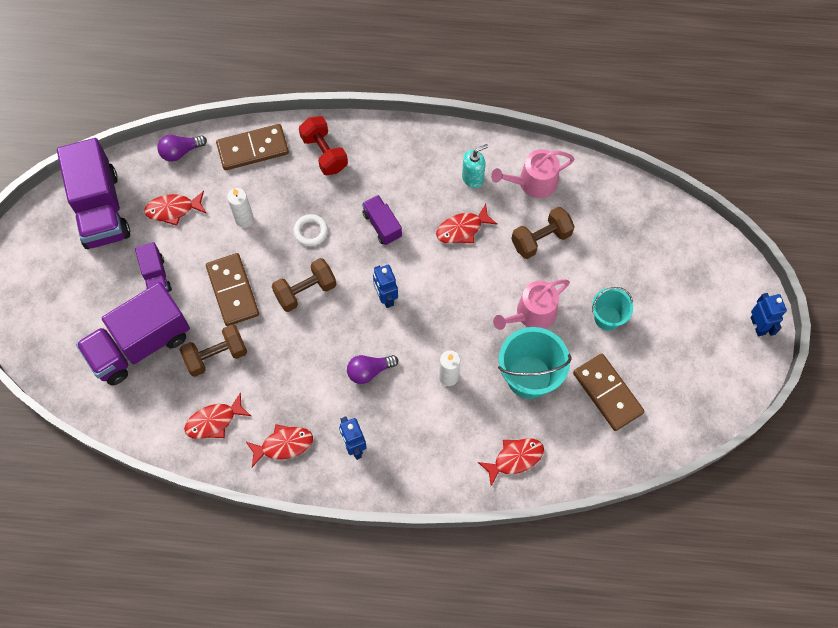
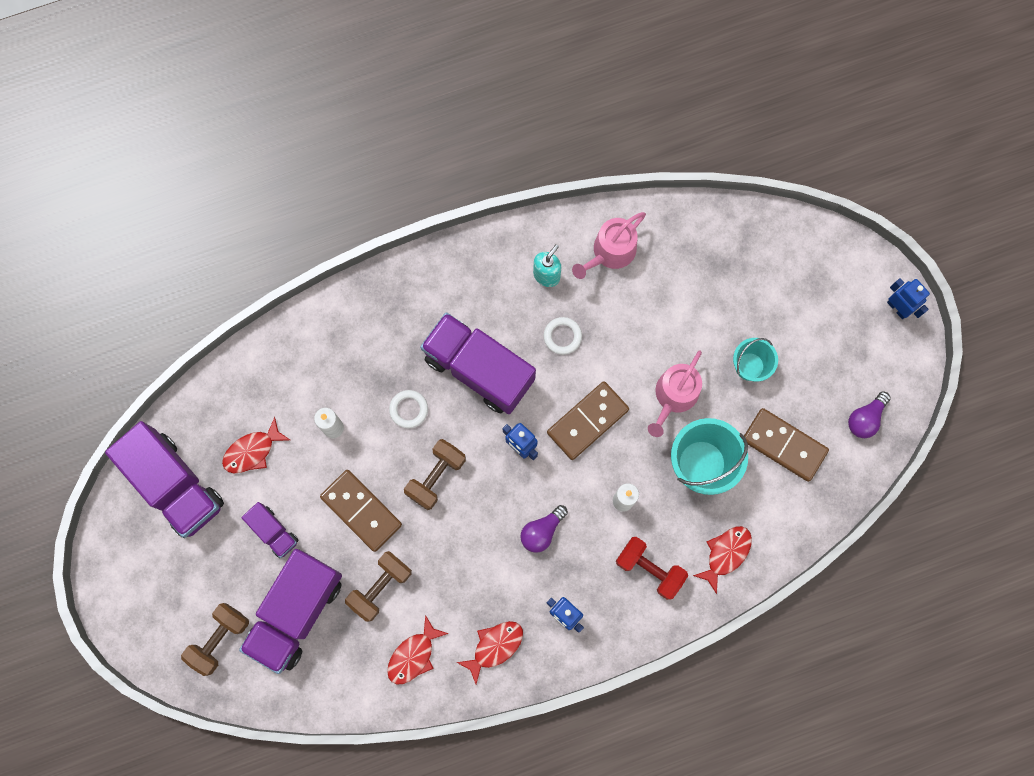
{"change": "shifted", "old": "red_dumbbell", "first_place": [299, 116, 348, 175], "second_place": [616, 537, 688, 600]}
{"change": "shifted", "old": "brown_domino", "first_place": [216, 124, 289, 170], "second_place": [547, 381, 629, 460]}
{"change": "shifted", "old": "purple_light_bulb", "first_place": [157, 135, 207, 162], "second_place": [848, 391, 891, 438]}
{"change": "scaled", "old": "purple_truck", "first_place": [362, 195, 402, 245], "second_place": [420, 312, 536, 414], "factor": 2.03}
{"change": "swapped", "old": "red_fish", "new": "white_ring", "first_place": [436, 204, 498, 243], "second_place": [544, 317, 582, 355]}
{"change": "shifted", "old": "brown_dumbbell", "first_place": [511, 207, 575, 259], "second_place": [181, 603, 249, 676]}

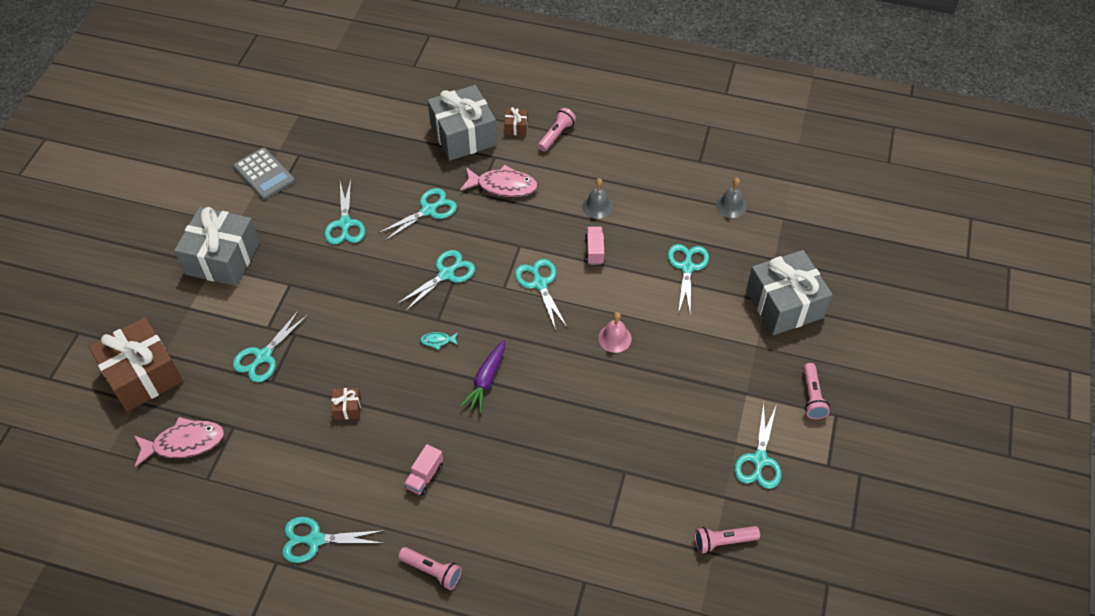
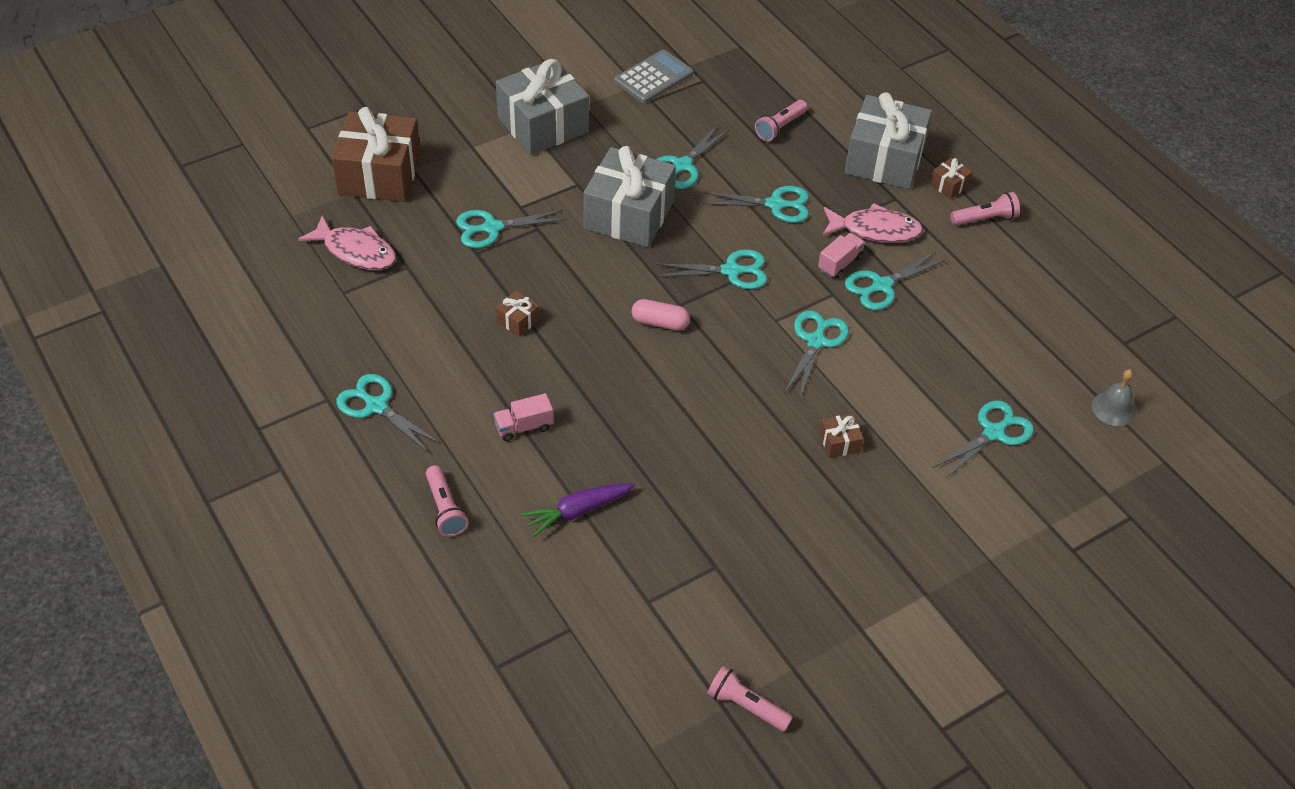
{"change": "rotated", "old": "grey_calculator", "first_place": [233, 147, 295, 200], "second_place": [614, 50, 693, 103], "degrees": -135}
{"change": "rotated", "old": "pink_fish", "first_place": [460, 165, 538, 197], "second_place": [822, 203, 923, 243], "degrees": -45}
{"change": "gone", "old": "grey_bell", "first_place": [582, 178, 613, 219]}
{"change": "shifted", "old": "pink_truck", "first_place": [585, 226, 605, 265], "second_place": [818, 233, 865, 278]}
{"change": "shifted", "old": "grey_gift", "first_place": [746, 250, 833, 335], "second_place": [583, 146, 676, 248]}
{"change": "swapped", "old": "pink_bell", "new": "brown_gift", "first_place": [598, 312, 632, 353], "second_place": [819, 414, 863, 458]}
{"change": "swapped", "old": "turquoise_fish", "new": "pink_capsule", "first_place": [420, 332, 458, 350], "second_place": [631, 299, 690, 331]}
{"change": "shifted", "old": "purple_carrot", "first_place": [460, 340, 505, 413], "second_place": [521, 483, 635, 537]}
{"change": "shifted", "old": "pink_flashlight", "first_place": [803, 363, 830, 419], "second_place": [755, 100, 807, 141]}
{"change": "shifted", "old": "turquoise_scissors", "first_place": [734, 402, 781, 489], "second_place": [845, 252, 946, 310]}

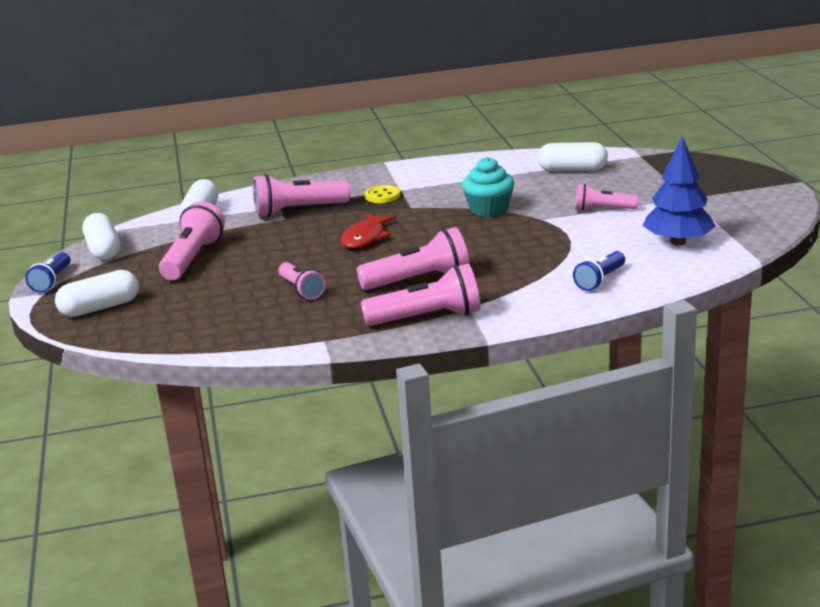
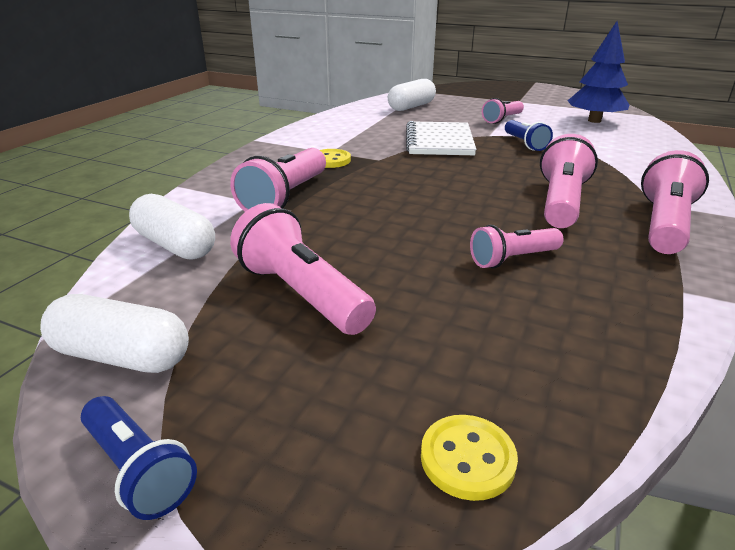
{"change": "swapped", "old": "turquoise_cupcake", "new": "white_notebook", "first_place": [462, 157, 514, 217], "second_place": [406, 121, 477, 155]}
{"change": "gone", "old": "red_fish", "first_place": [341, 214, 396, 248]}
{"change": "shifted", "old": "blue_flashlight", "first_place": [573, 251, 625, 291], "second_place": [505, 120, 553, 151]}
{"change": "rotated", "old": "pink_flashlight", "first_place": [278, 262, 326, 300], "second_place": [470, 225, 564, 268], "degrees": 150}
{"change": "gone", "old": "white_capsule", "first_place": [55, 270, 139, 317]}
{"change": "new", "new": "yellow_button", "second_place": [421, 415, 518, 501]}

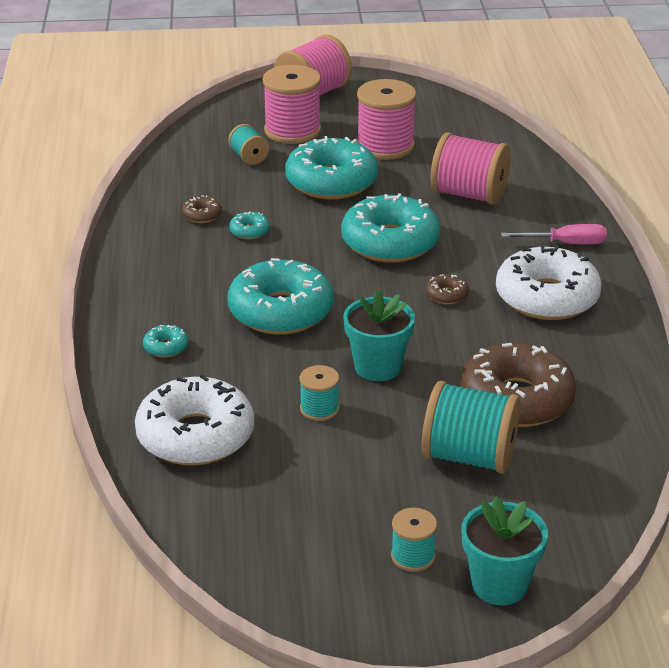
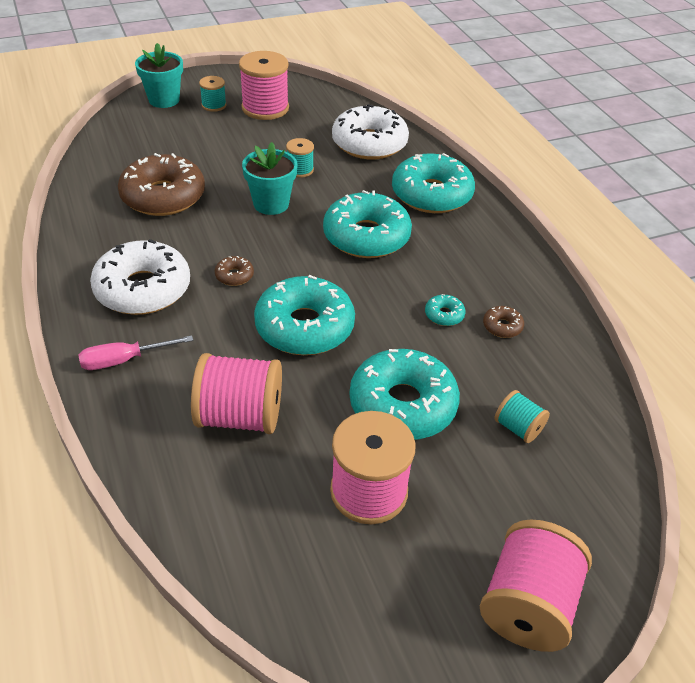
{"change": "shifted", "old": "pink_spool", "first_place": [263, 65, 321, 144], "second_place": [239, 51, 289, 120]}
{"change": "scaled", "old": "turquoise_donut", "first_place": [143, 325, 188, 358], "second_place": [392, 153, 475, 213], "factor": 2.41}
{"change": "gone", "old": "turquoise_spool", "first_place": [422, 381, 521, 474]}

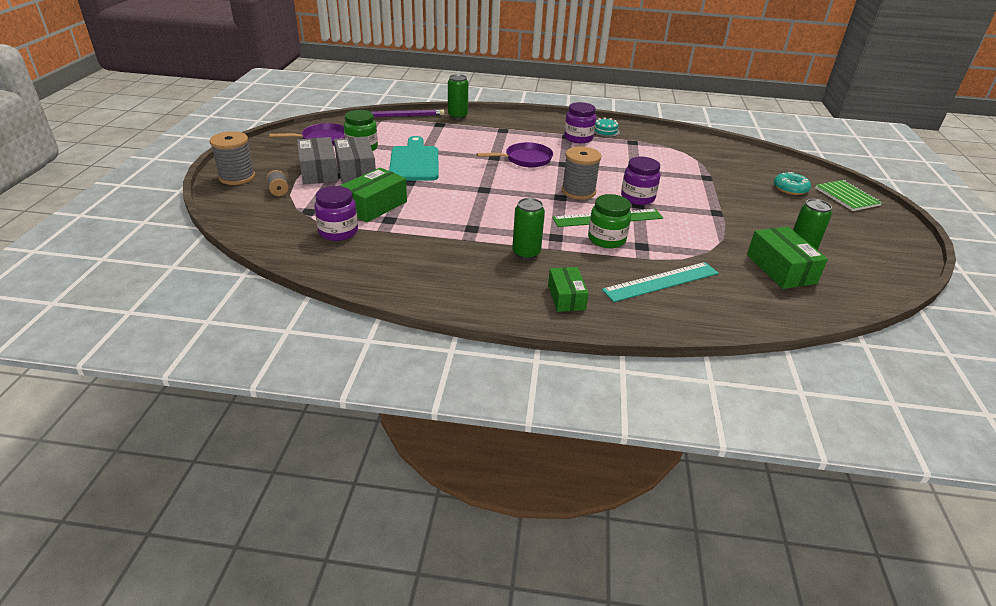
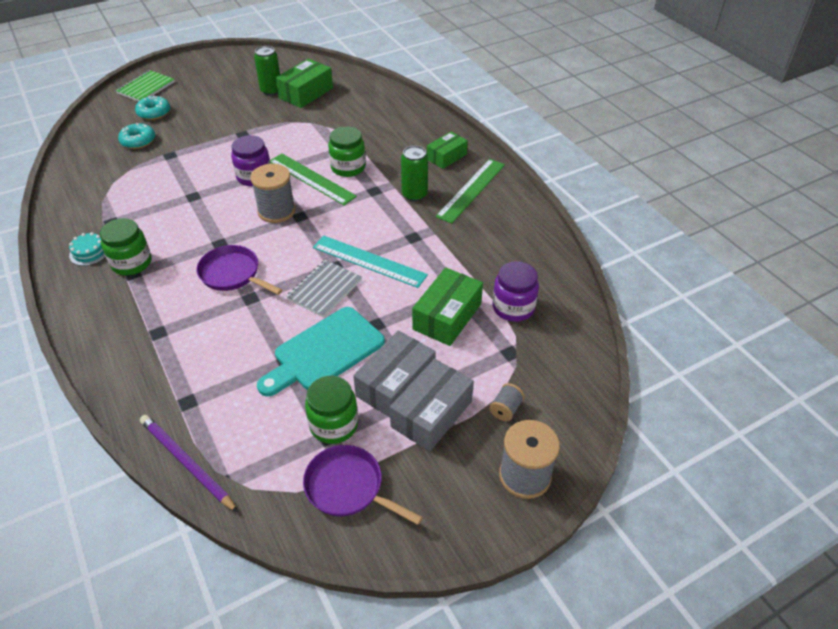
{"change": "gone", "old": "green_can", "first_place": [448, 74, 468, 119]}
{"change": "repainted", "old": "purple_jar", "new": "green_jar", "first_place": [564, 102, 596, 143], "second_place": [100, 218, 151, 275]}
{"change": "rotated", "old": "green_box", "first_place": [340, 167, 407, 222], "second_place": [412, 267, 483, 346], "degrees": -60}
{"change": "shifted", "old": "turquoise_ruler", "first_place": [602, 262, 718, 302], "second_place": [313, 236, 428, 288]}
{"change": "new", "new": "turquoise_donut", "second_place": [118, 123, 155, 149]}
{"change": "new", "new": "green_ruler", "second_place": [435, 159, 505, 224]}
{"change": "new", "new": "grey_notebook", "second_place": [286, 260, 362, 318]}

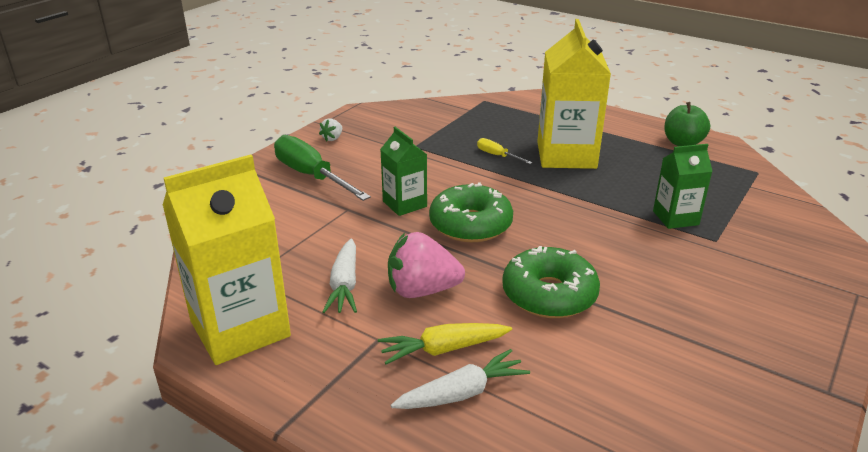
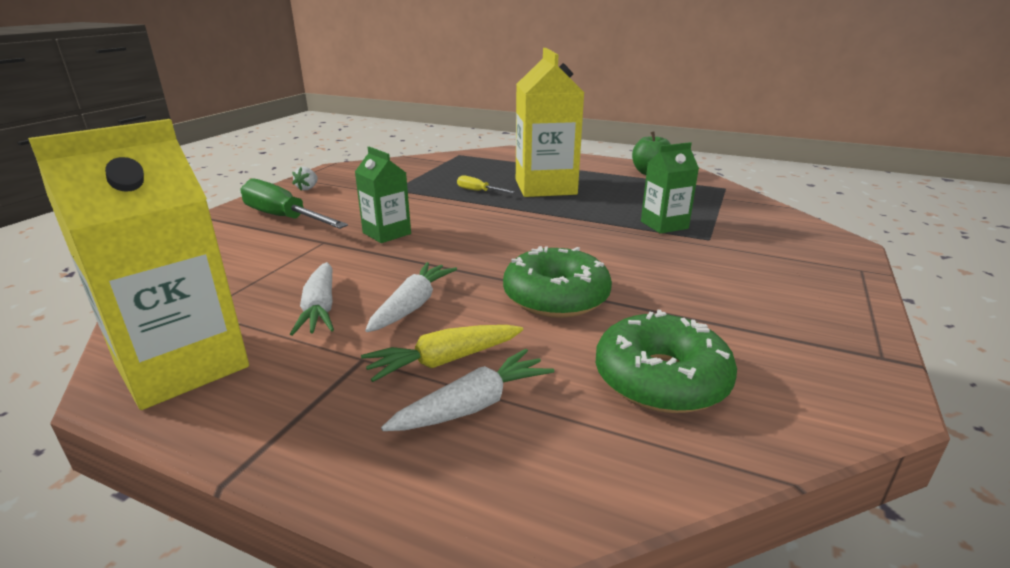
{"change": "shifted", "old": "green_donut", "first_place": [429, 182, 513, 242], "second_place": [596, 310, 737, 413]}
{"change": "swapped", "old": "pink_strawberry", "new": "white_carrot", "first_place": [388, 232, 465, 298], "second_place": [365, 262, 457, 332]}

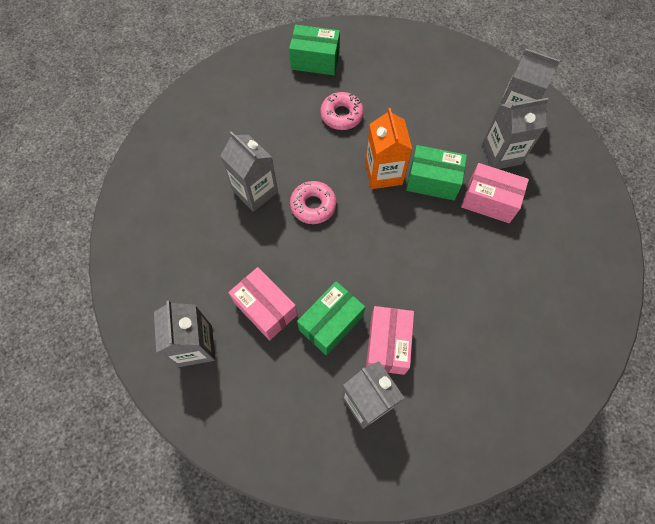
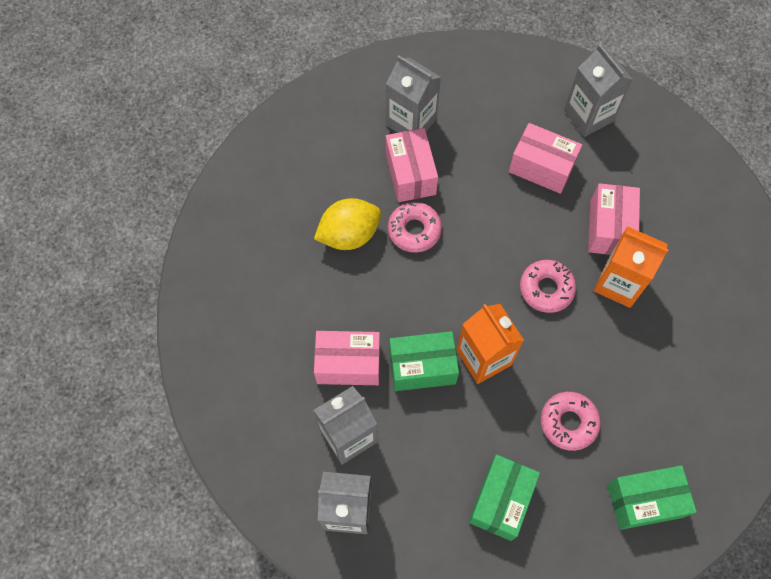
{"change": "repainted", "old": "grey_carton", "new": "orange_carton", "first_place": [220, 131, 278, 212], "second_place": [594, 226, 668, 308]}
{"change": "shifted", "old": "green_box", "first_place": [297, 281, 365, 355], "second_place": [469, 454, 540, 541]}
{"change": "new", "new": "pink_box", "second_place": [588, 183, 640, 255]}
{"change": "new", "new": "yellow_lemon", "second_place": [314, 198, 381, 250]}
{"change": "new", "new": "pink_donut", "second_place": [388, 202, 442, 253]}

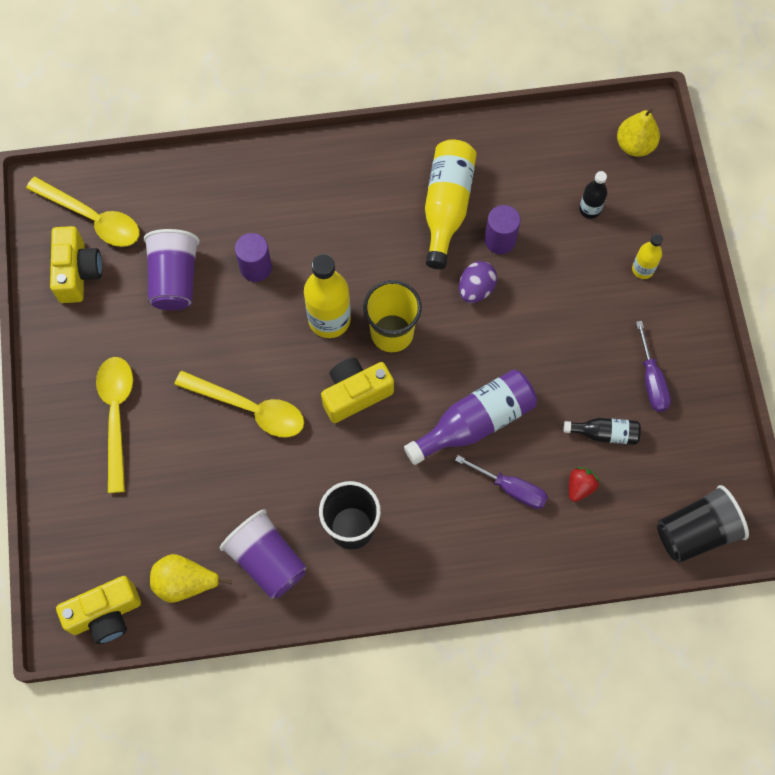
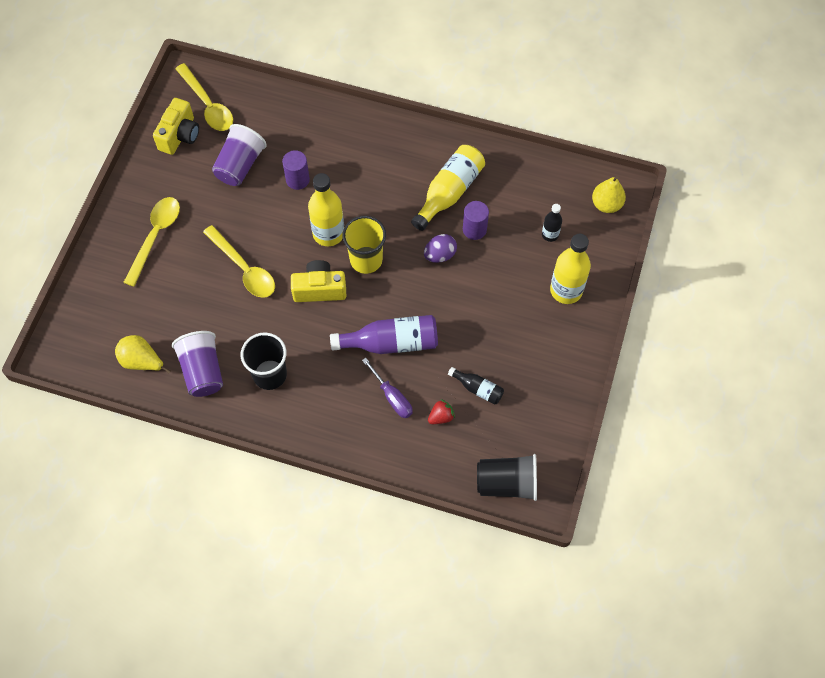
{"change": "scaled", "old": "yellow_bottle", "first_place": [632, 234, 663, 279], "second_place": [550, 234, 591, 304], "factor": 1.86}
{"change": "gone", "old": "purple_screwdriver", "first_place": [636, 321, 671, 412]}
{"change": "gone", "old": "yellow_camera", "first_place": [56, 576, 141, 644]}

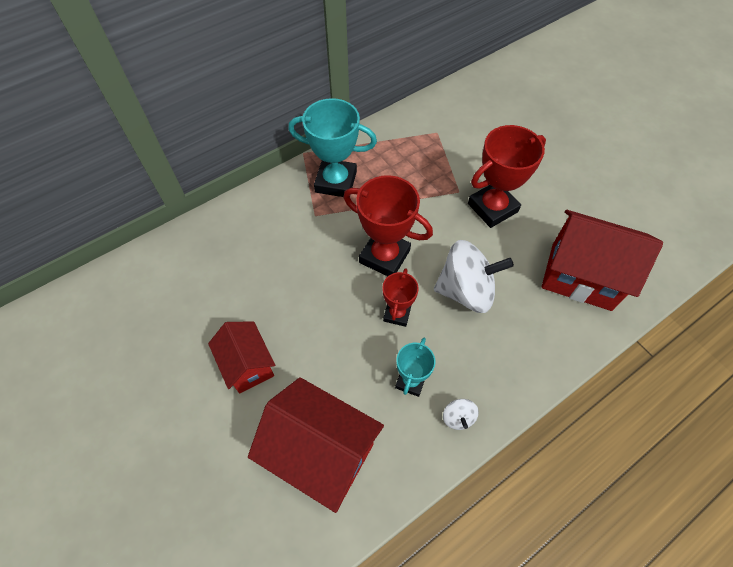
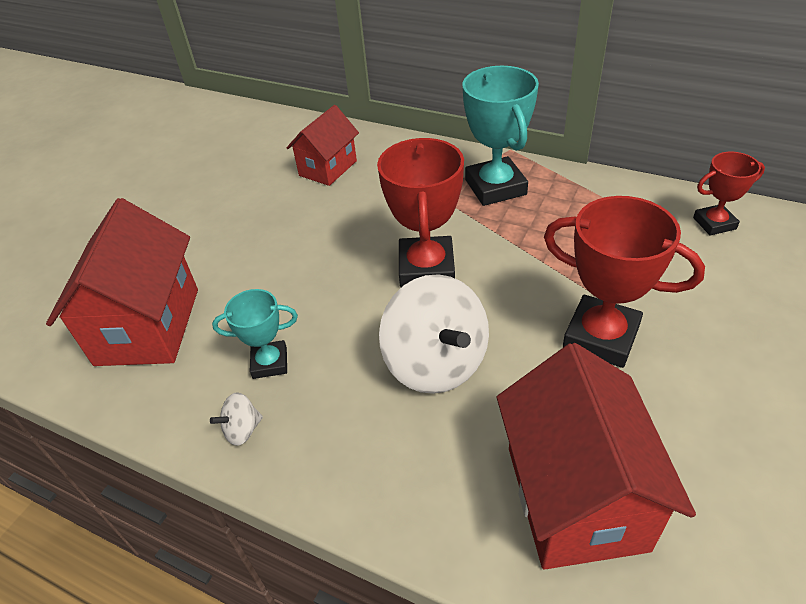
{"change": "shifted", "old": "red_trophy", "first_place": [382, 268, 419, 327], "second_place": [693, 152, 765, 236]}
{"change": "shifted", "old": "red_house", "first_place": [208, 321, 275, 394], "second_place": [287, 105, 359, 186]}

